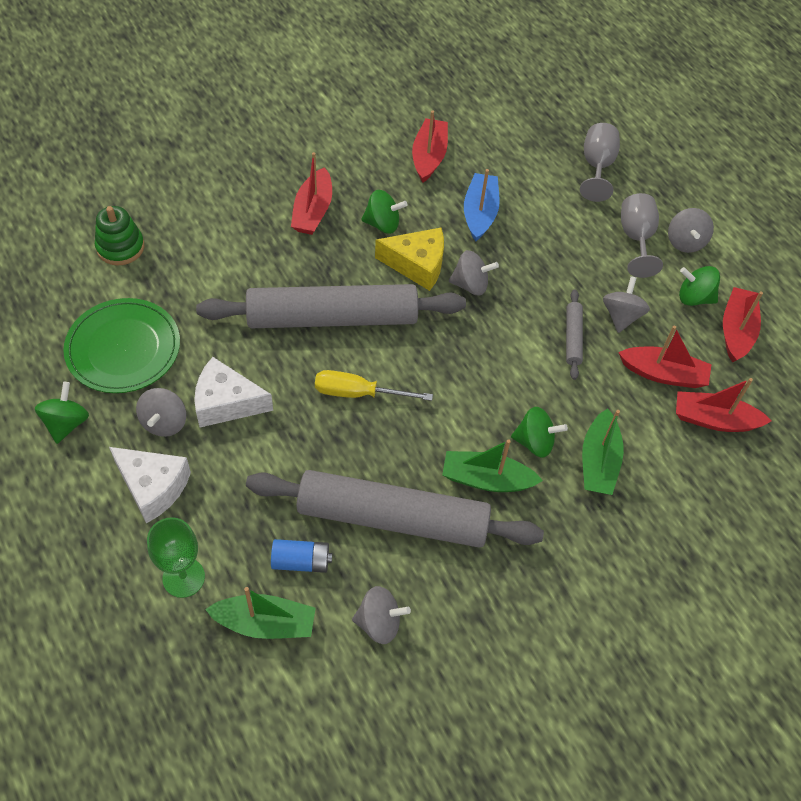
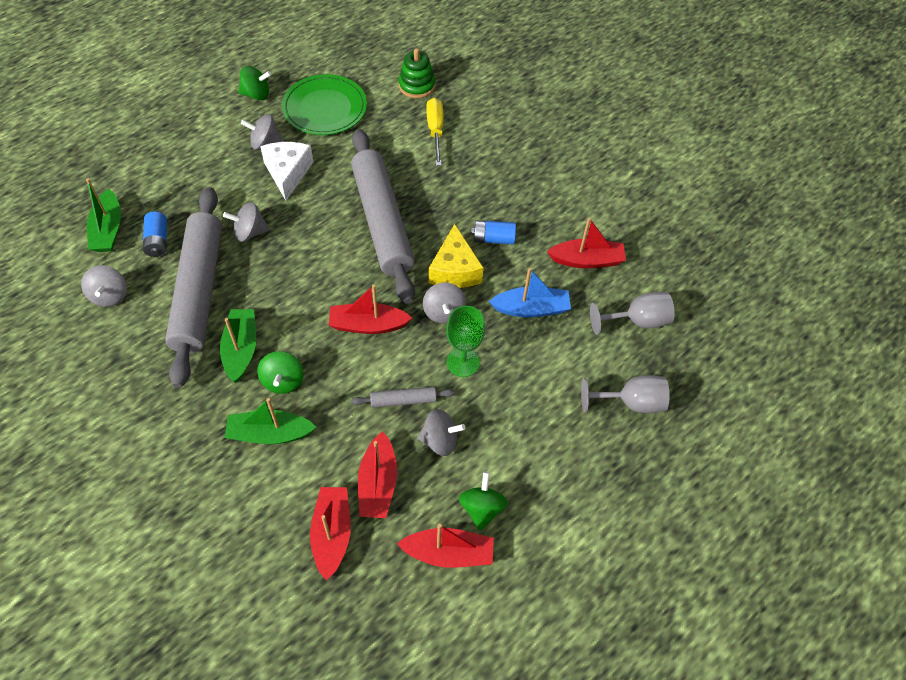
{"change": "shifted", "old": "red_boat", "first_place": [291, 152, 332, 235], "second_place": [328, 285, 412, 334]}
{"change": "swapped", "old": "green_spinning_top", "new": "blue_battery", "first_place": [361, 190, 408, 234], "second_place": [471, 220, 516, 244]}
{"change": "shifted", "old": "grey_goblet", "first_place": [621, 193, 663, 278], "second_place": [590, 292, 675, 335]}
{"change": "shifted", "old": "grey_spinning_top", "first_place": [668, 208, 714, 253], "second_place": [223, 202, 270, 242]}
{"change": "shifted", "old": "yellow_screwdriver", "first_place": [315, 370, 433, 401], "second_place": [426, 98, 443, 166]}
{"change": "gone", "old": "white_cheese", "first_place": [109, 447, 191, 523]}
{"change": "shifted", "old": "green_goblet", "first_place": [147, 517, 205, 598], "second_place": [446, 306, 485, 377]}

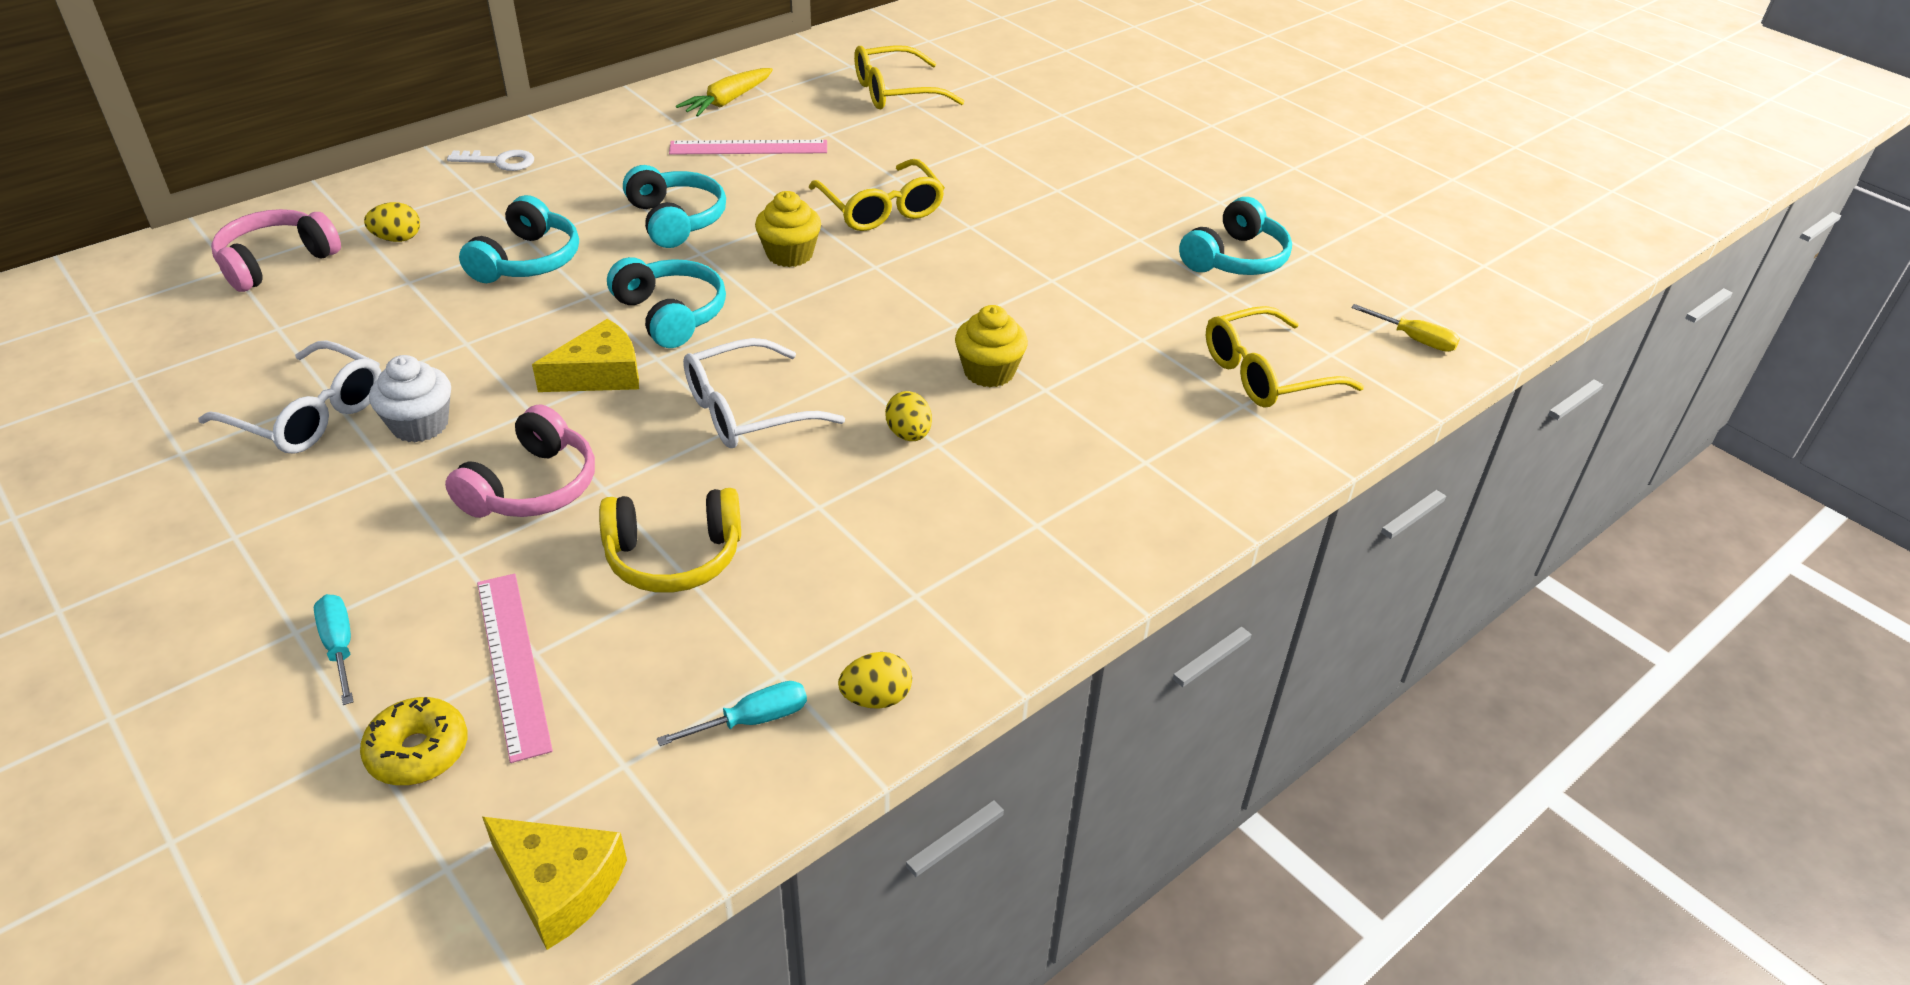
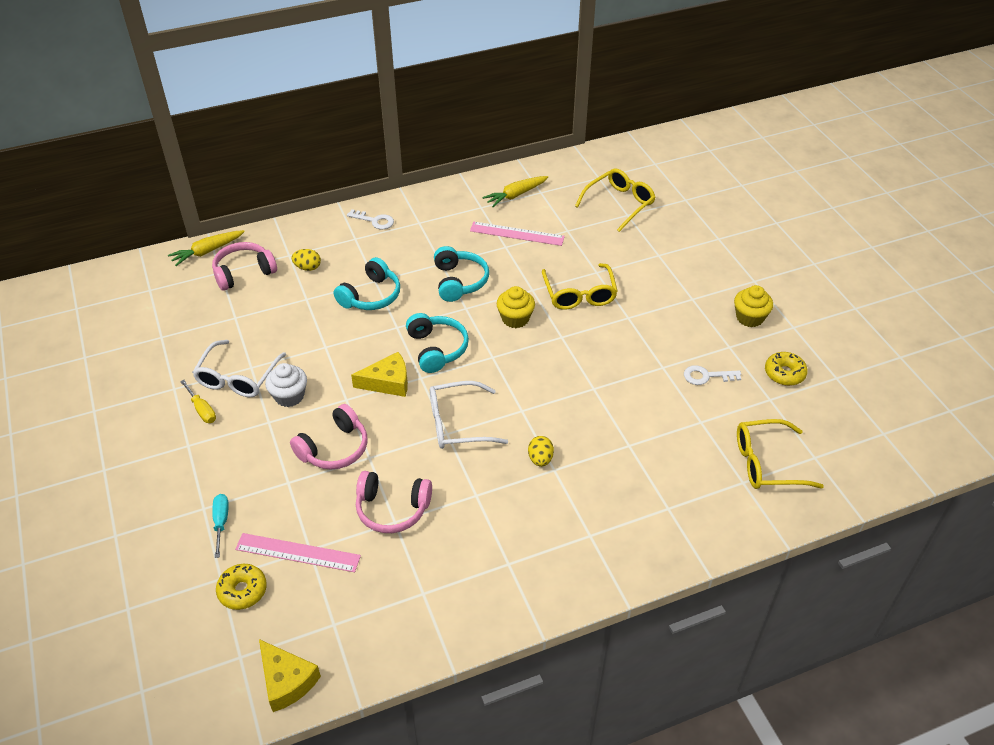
{"change": "rotated", "old": "yellow_glasses", "first_place": [854, 45, 964, 109], "second_place": [575, 169, 656, 232], "degrees": 135}
{"change": "swapped", "old": "turquoise_headphones", "new": "yellow_donut", "first_place": [1179, 197, 1292, 275], "second_place": [765, 352, 808, 386]}
{"change": "shifted", "old": "yellow_screwdriver", "first_place": [1351, 304, 1460, 352], "second_place": [180, 380, 216, 423]}
{"change": "shifted", "old": "yellow_cupcake", "first_place": [955, 305, 1028, 387], "second_place": [734, 285, 773, 327]}
{"change": "rotated", "old": "white_glasses", "first_place": [198, 340, 381, 454], "second_place": [192, 340, 286, 397], "degrees": 60}
{"change": "repainted", "old": "yellow_headphones", "new": "pink_headphones", "first_place": [599, 488, 741, 593], "second_place": [356, 471, 432, 533]}
{"change": "rotated", "old": "pink_ruler", "first_place": [477, 574, 553, 763], "second_place": [235, 533, 361, 572], "degrees": -75}
{"change": "gone", "old": "yellow_egg", "first_place": [838, 652, 912, 709]}
{"change": "gone", "old": "turquoise_screwdriver", "first_place": [657, 681, 807, 746]}
{"change": "new", "new": "yellow_carrot", "second_place": [168, 230, 245, 266]}
{"change": "new", "new": "white_key", "second_place": [684, 365, 741, 385]}

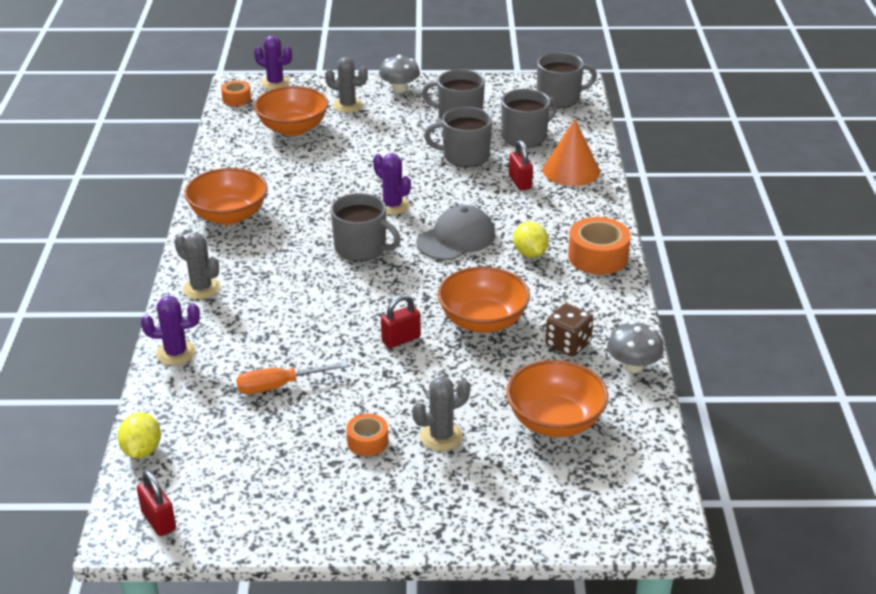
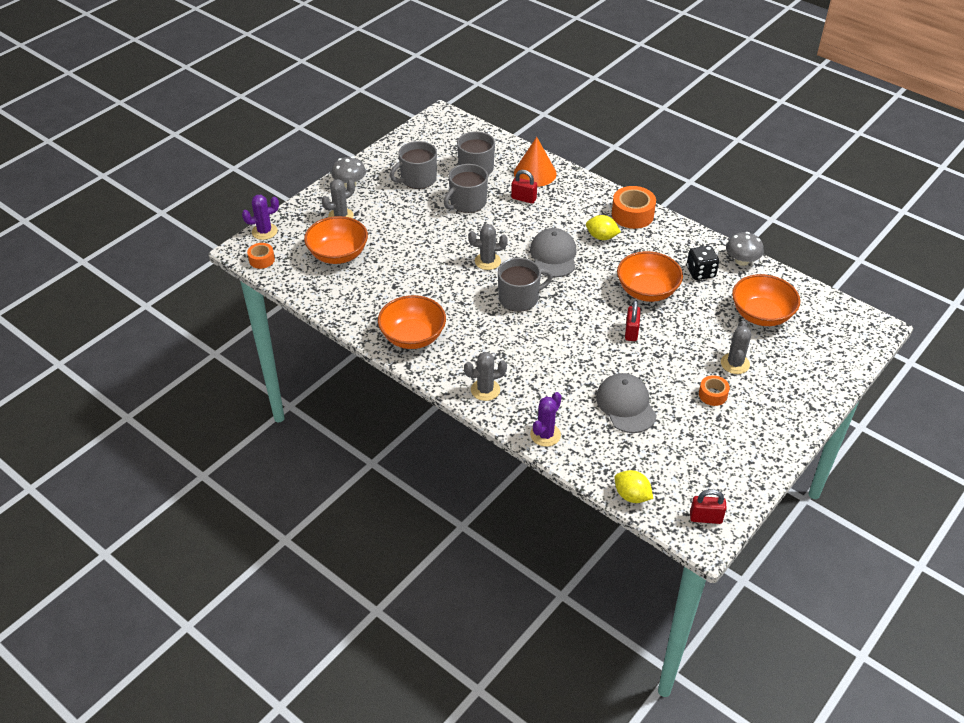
{"change": "gone", "old": "grey_mug", "first_place": [537, 52, 597, 108]}
{"change": "repainted", "old": "purple_cactus", "new": "grey_cactus", "first_place": [373, 153, 411, 215], "second_place": [468, 224, 507, 270]}
{"change": "repainted", "old": "brown_dice", "new": "black_dice", "first_place": [545, 303, 593, 357], "second_place": [687, 246, 719, 280]}
{"change": "swapped", "old": "orange_screwdriver", "new": "grey_cap", "first_place": [236, 362, 348, 394], "second_place": [596, 373, 657, 433]}

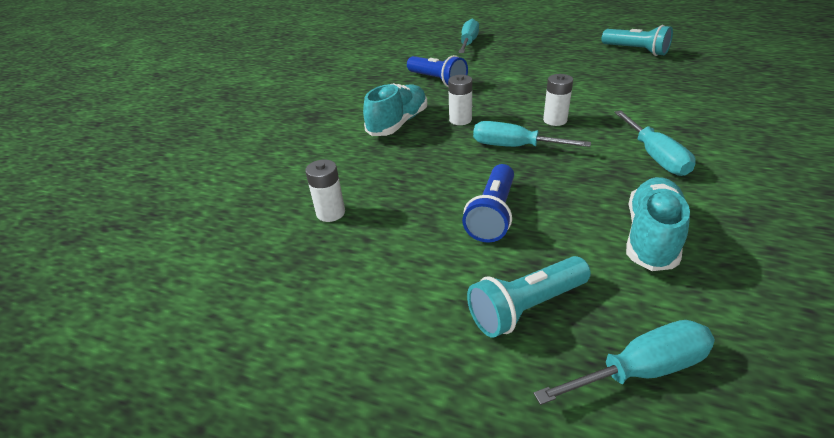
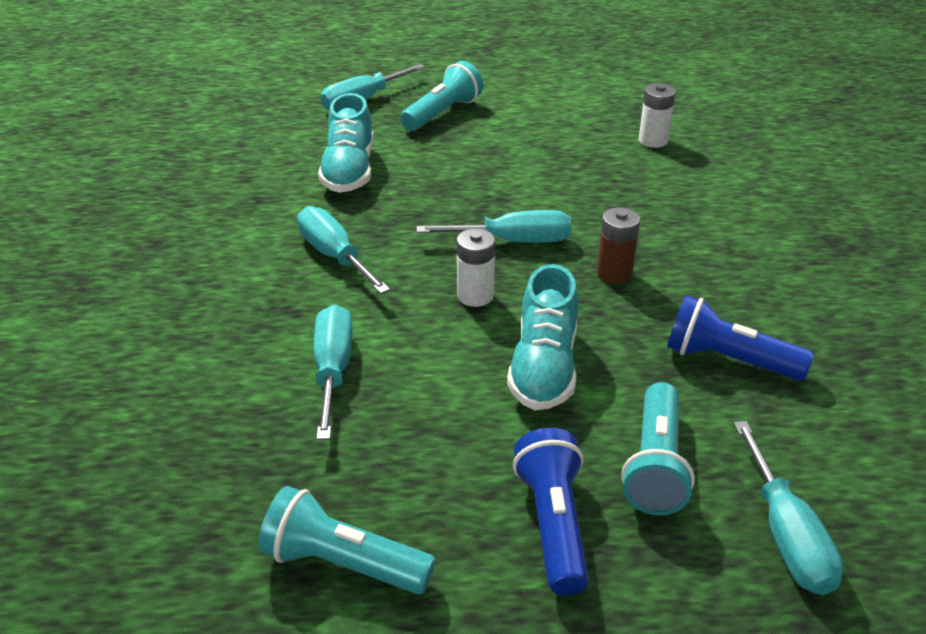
{"change": "repainted", "old": "white_battery", "new": "brown_battery", "first_place": [448, 75, 472, 125], "second_place": [597, 207, 640, 284]}
{"change": "shifted", "old": "turquoise_shoe", "first_place": [363, 83, 427, 136], "second_place": [507, 264, 578, 410]}
{"change": "shifted", "old": "blue_flashlight", "first_place": [462, 164, 514, 243], "second_place": [513, 428, 589, 595]}
{"change": "new", "new": "turquoise_screwdriver", "second_place": [314, 304, 352, 440]}
{"change": "new", "new": "turquoise_flashlight", "second_place": [621, 382, 695, 515]}

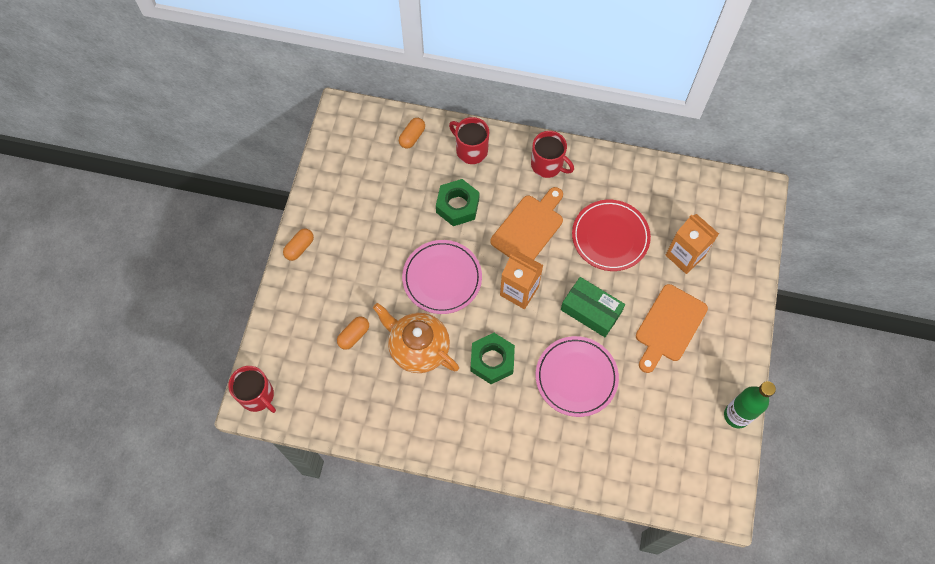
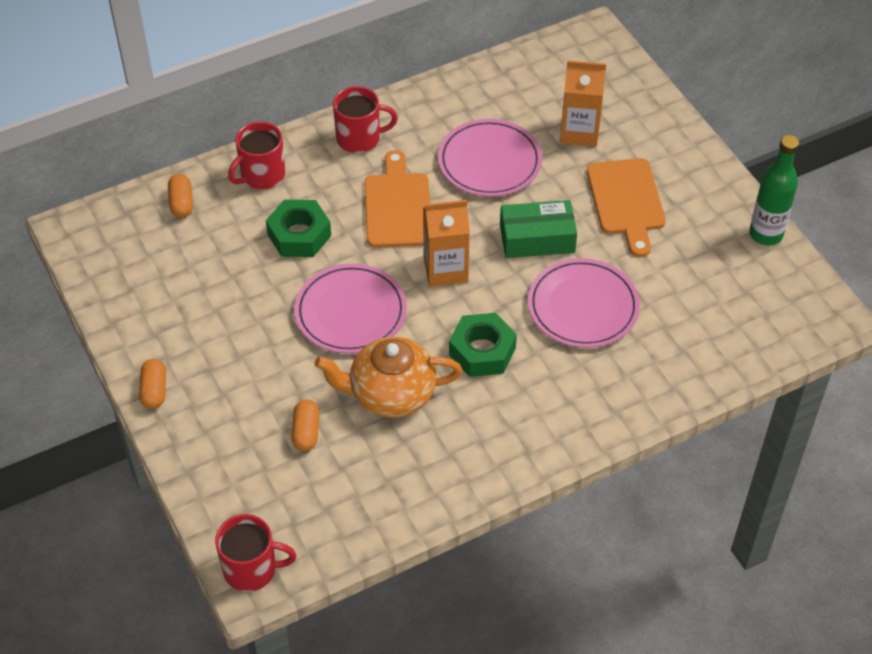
{"change": "rotated", "old": "red_mug", "first_place": [449, 117, 489, 164], "second_place": [228, 122, 285, 189], "degrees": -45}
{"change": "repainted", "old": "red_plate", "new": "pink_plate", "first_place": [572, 200, 651, 271], "second_place": [438, 119, 542, 197]}

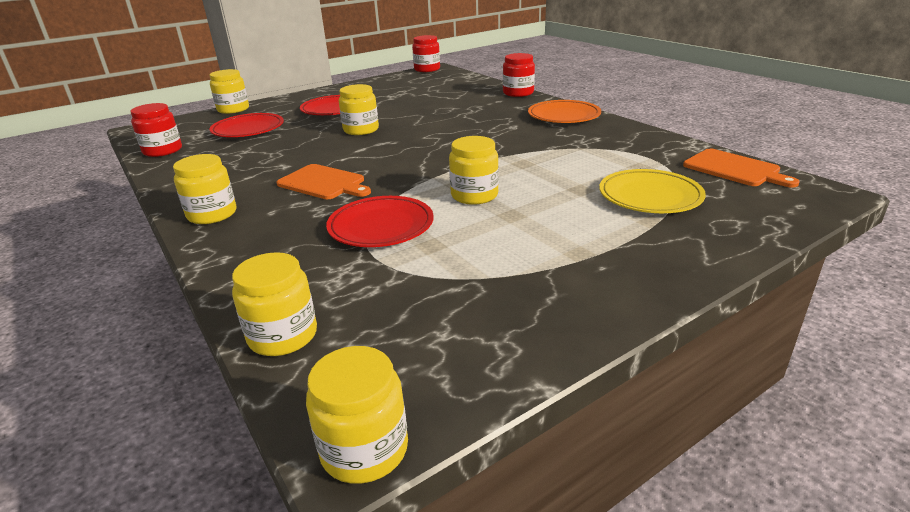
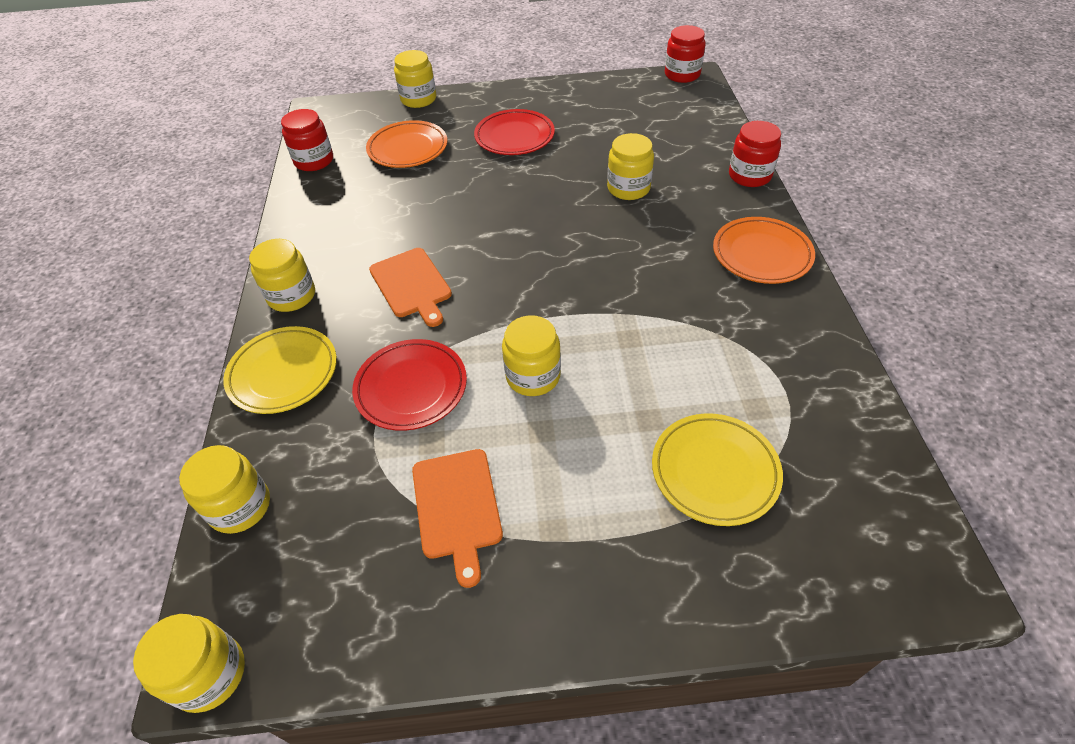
{"change": "shifted", "old": "yellow_jar", "first_place": [339, 84, 379, 135], "second_place": [607, 133, 654, 200]}
{"change": "repainted", "old": "red_plate", "new": "orange_plate", "first_place": [209, 113, 284, 137], "second_place": [366, 120, 448, 168]}
{"change": "shifted", "old": "orange_cutting_board", "first_place": [683, 148, 800, 188], "second_place": [412, 449, 503, 588]}
{"change": "new", "new": "yellow_plate", "second_place": [223, 326, 337, 414]}

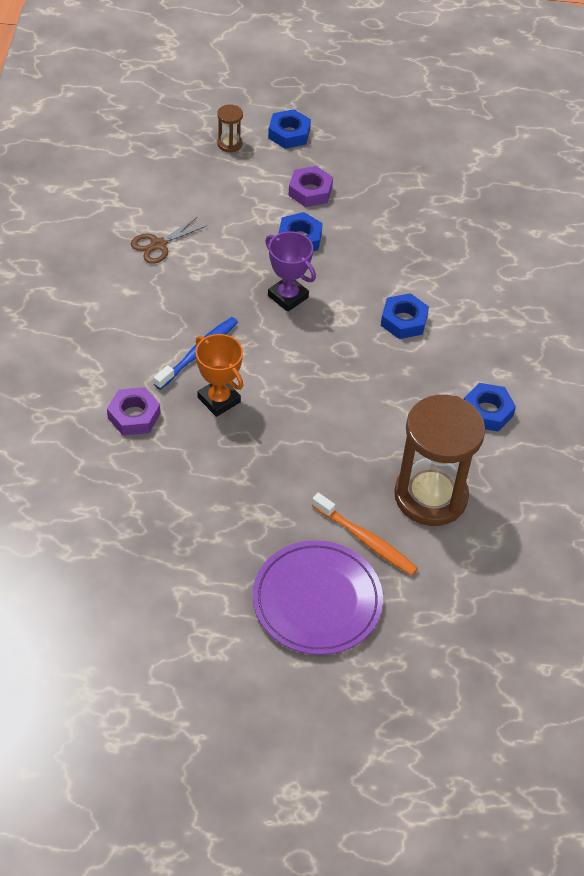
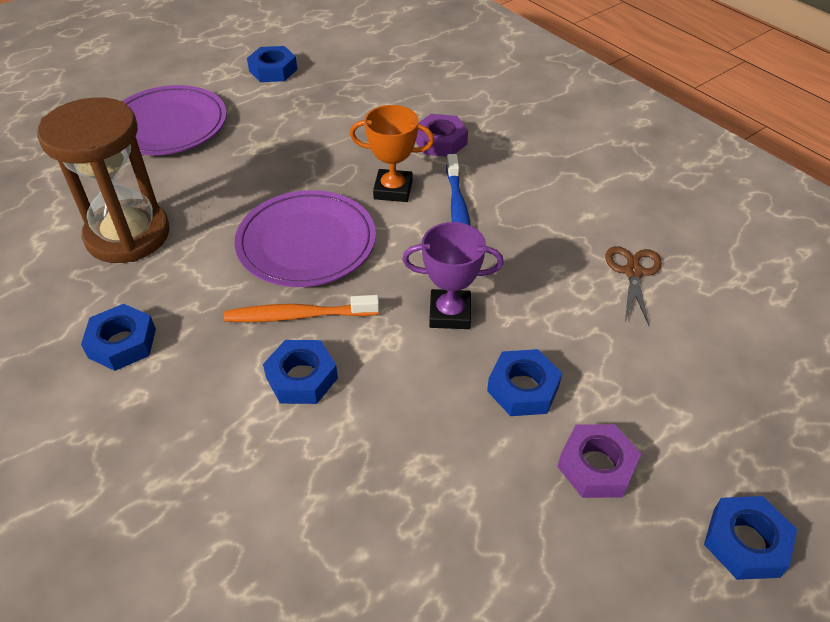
{"change": "gone", "old": "brown_hourglass", "first_place": [217, 104, 243, 153]}
{"change": "shifted", "old": "orange_toothbrush", "first_place": [312, 493, 418, 575], "second_place": [224, 295, 379, 322]}
{"change": "new", "new": "blue_nut", "second_place": [247, 46, 297, 82]}
{"change": "new", "new": "purple_plate", "second_place": [234, 190, 376, 287]}

